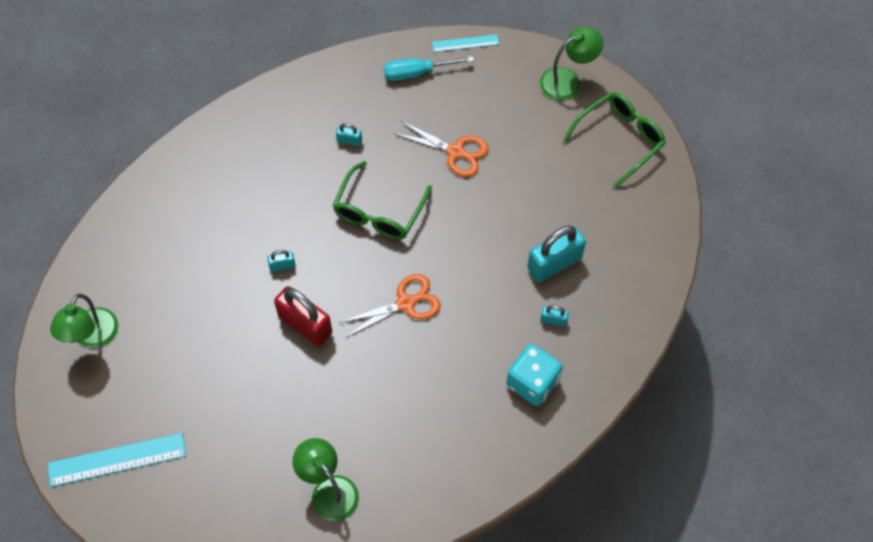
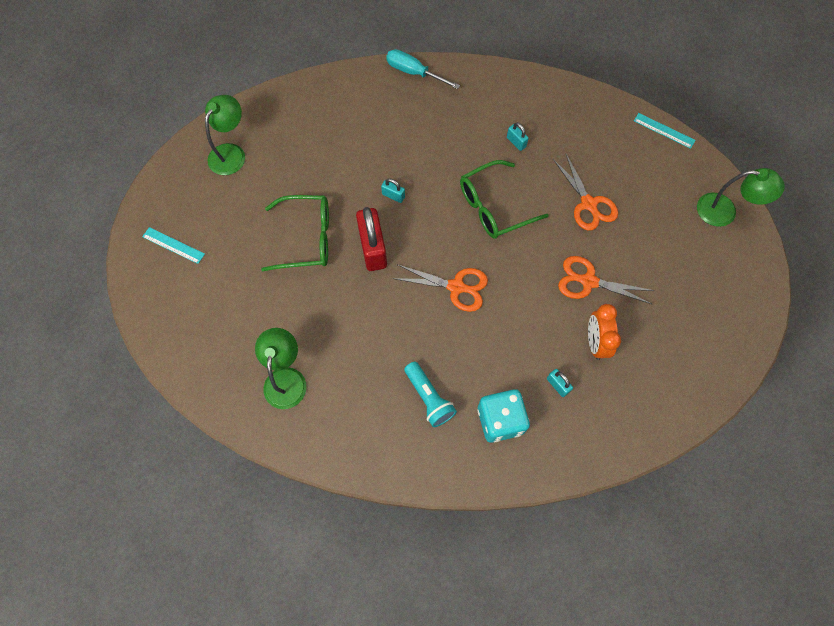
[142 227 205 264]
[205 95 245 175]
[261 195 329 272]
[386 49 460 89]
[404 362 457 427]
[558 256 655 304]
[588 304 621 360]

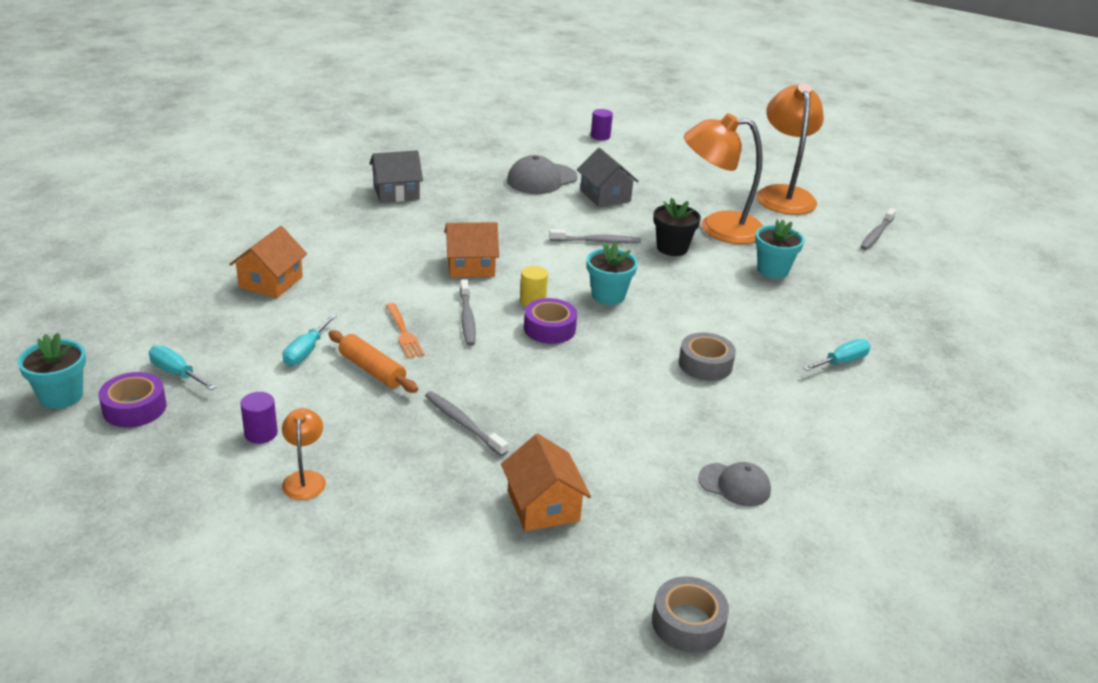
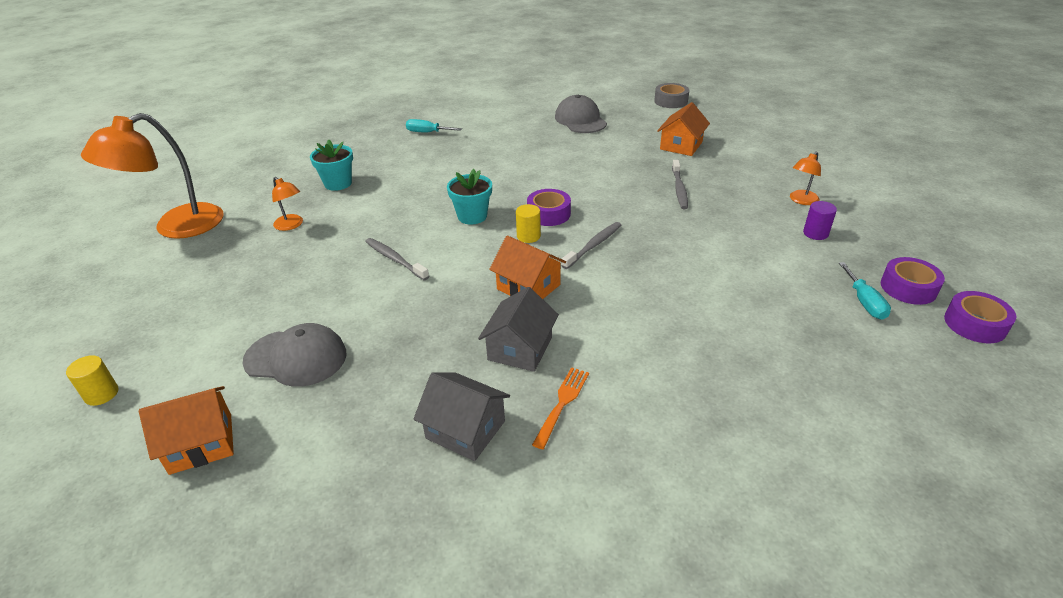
[66 355 118 406]
[139 386 234 475]
[272 177 303 231]
[478 287 559 372]
[532 367 589 449]
[555 95 607 133]
[944 291 1016 343]
[282 314 337 366] (first image)
[329 330 418 393] (first image)
[653 198 701 256] (first image)
[679 332 736 381] (first image)
[861 208 896 250] (first image)

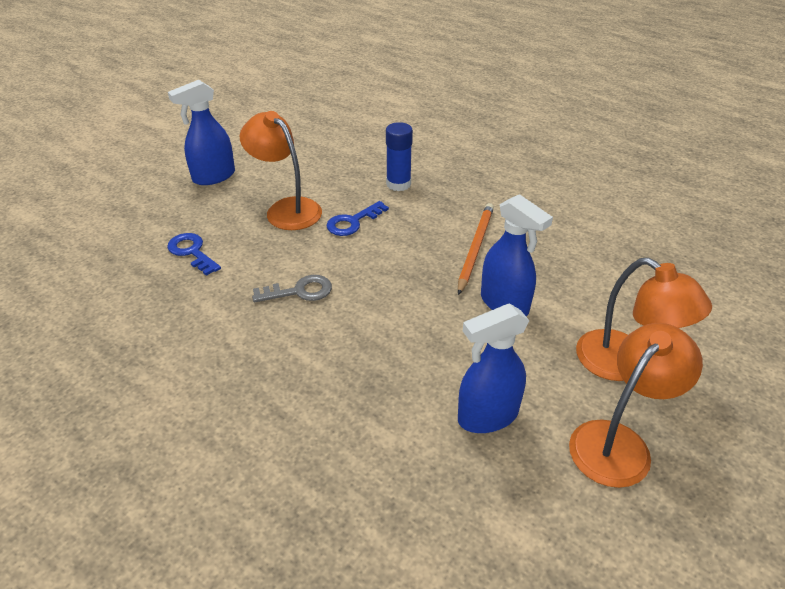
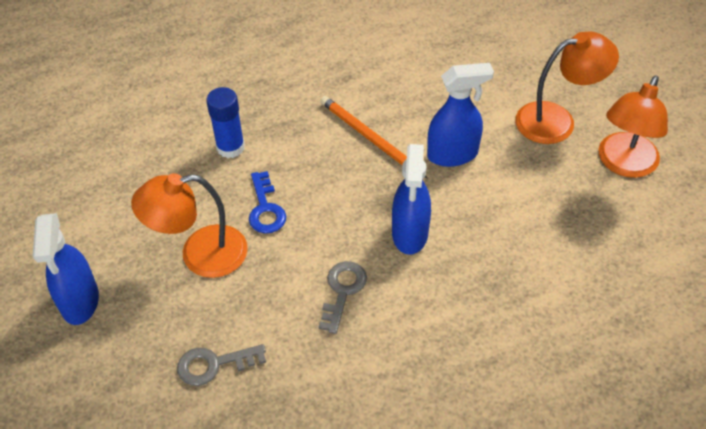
[177 344 266 386]
[392 144 431 255]
[599 75 668 178]

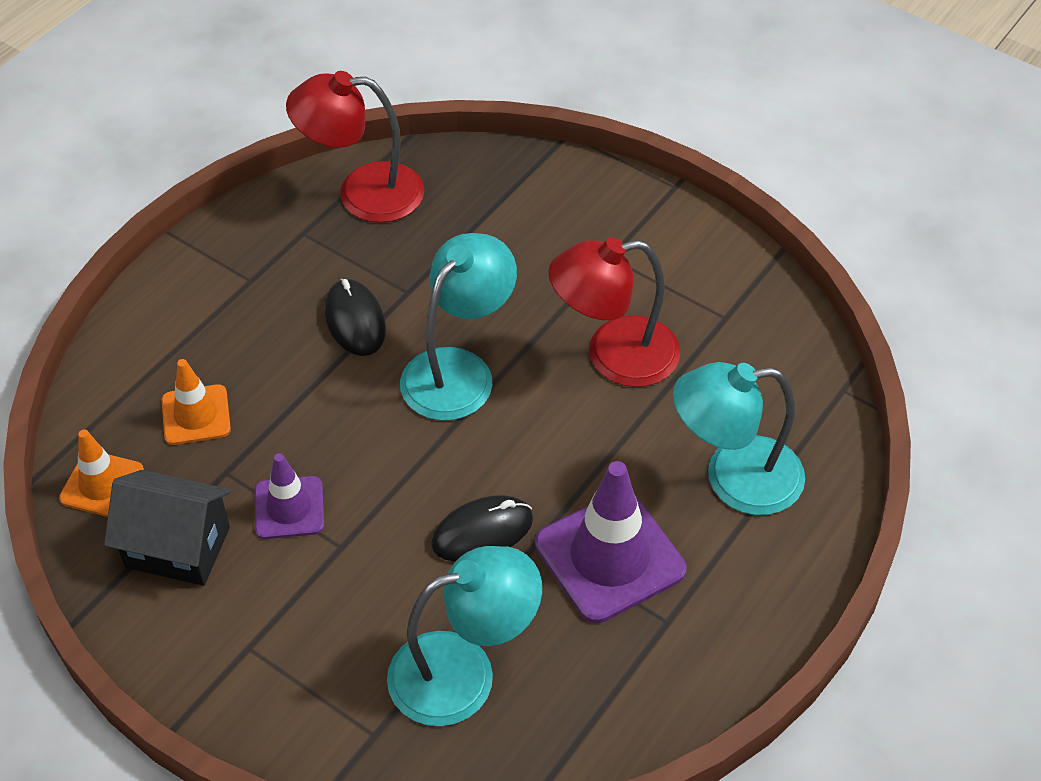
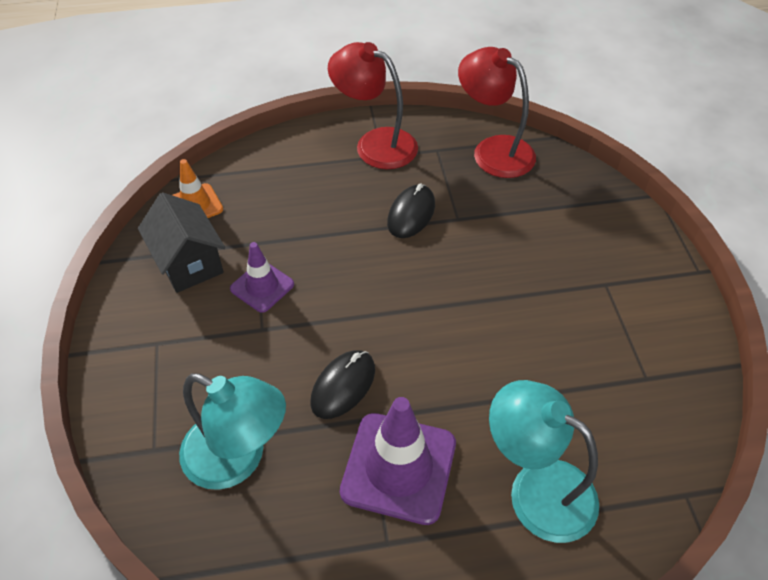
[311 350 375 419]
[328 42 418 169]
[162 359 231 445] (first image)
[400 233 517 421] (first image)

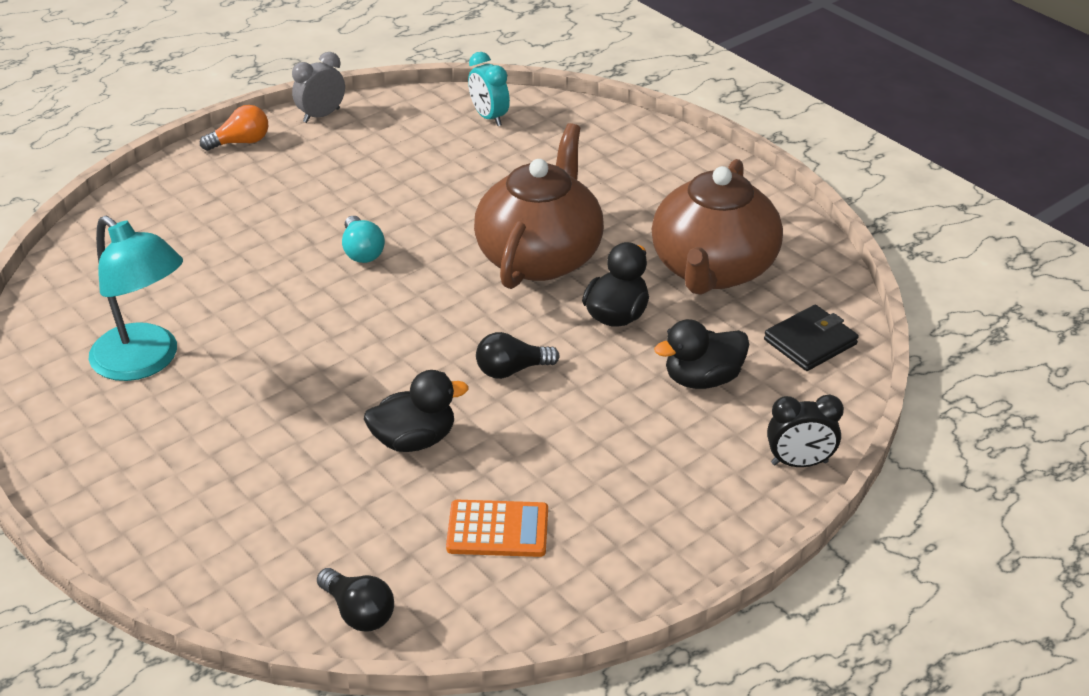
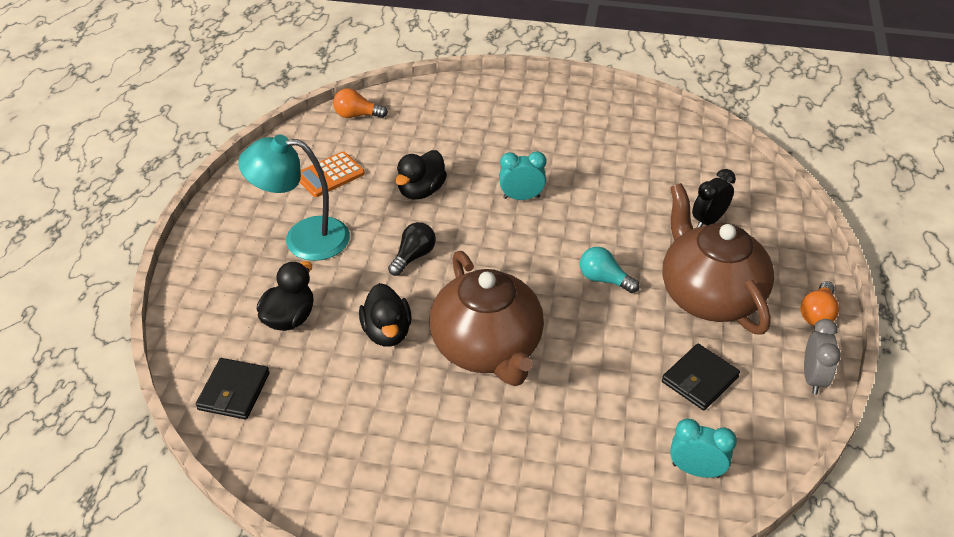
[238 135 350 261]
[333 88 388 118]
[499 151 546 200]
[662 183 774 335]
[662 344 740 411]
[692 169 736 228]

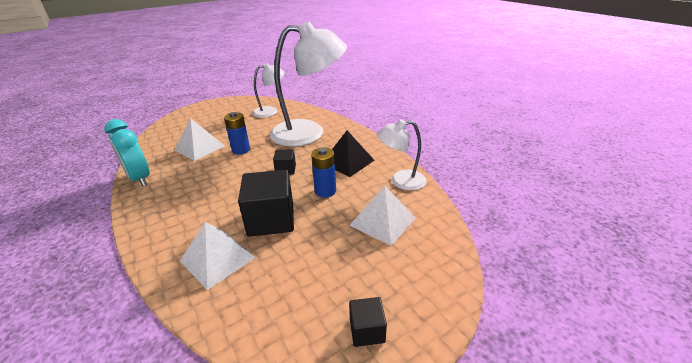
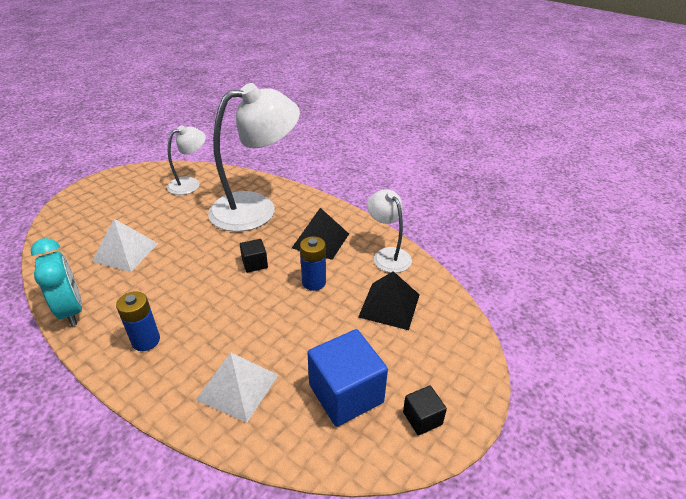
[31 238 82 326]
[116 291 160 351]
[307 329 388 427]
[358 271 420 330]
[367 189 412 273]
[238 170 294 237] (first image)

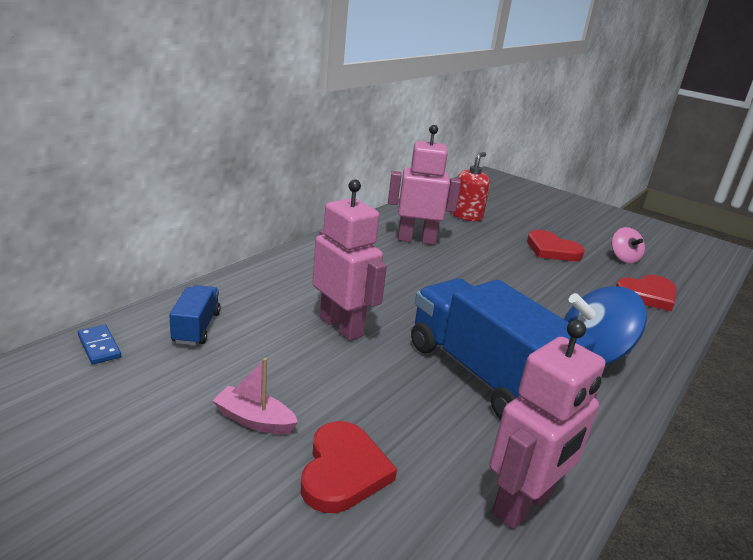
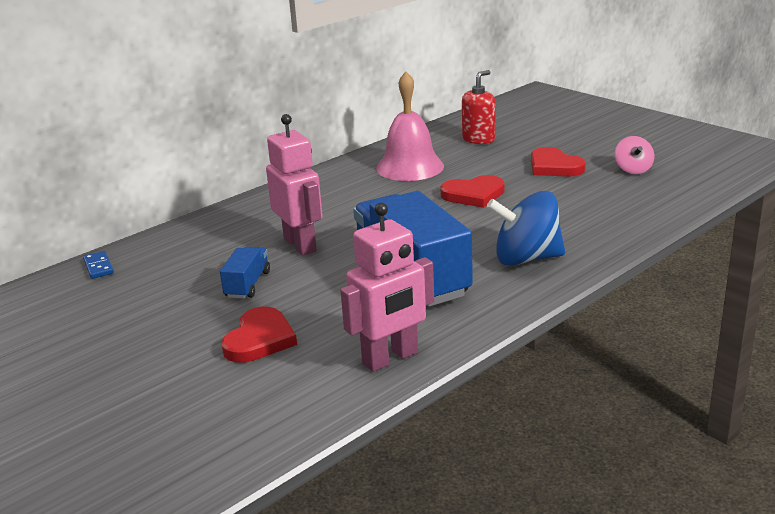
[220 247 270 299]
[376 71 444 181]
[440 175 505 208]
[212 358 298 434] (first image)

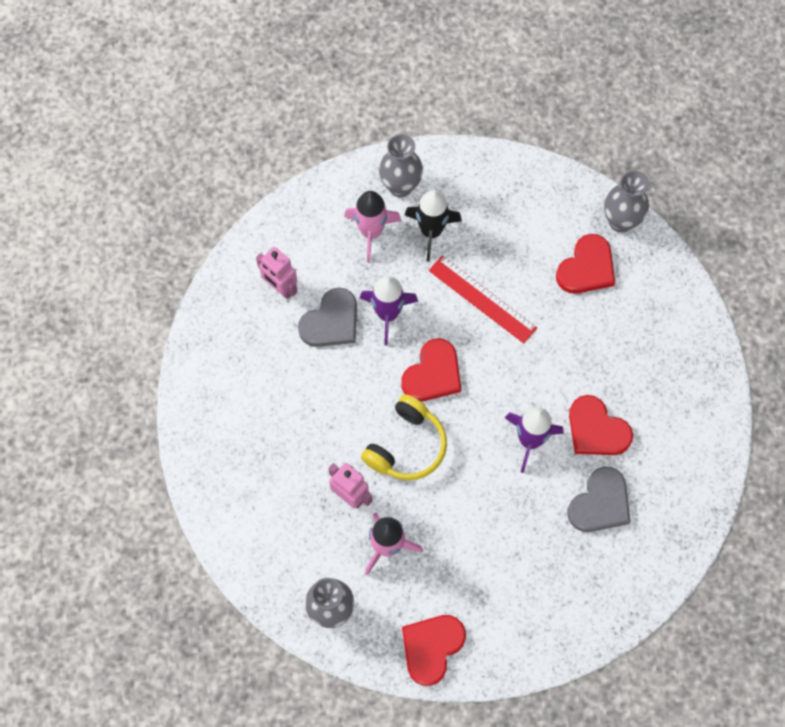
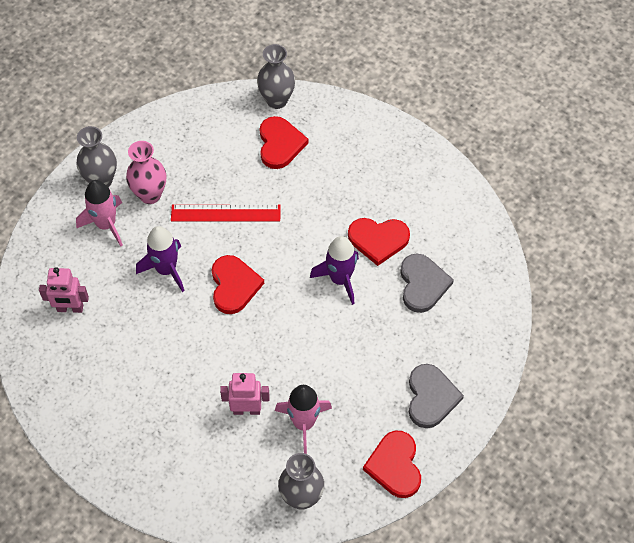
[126 141 166 204]
[409 364 464 428]
[361 394 447 480] (first image)

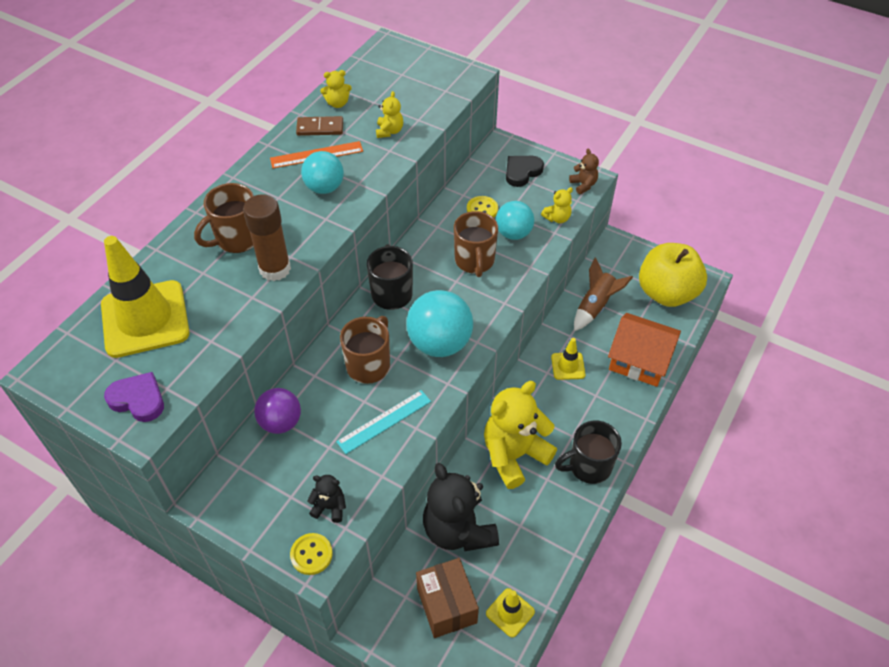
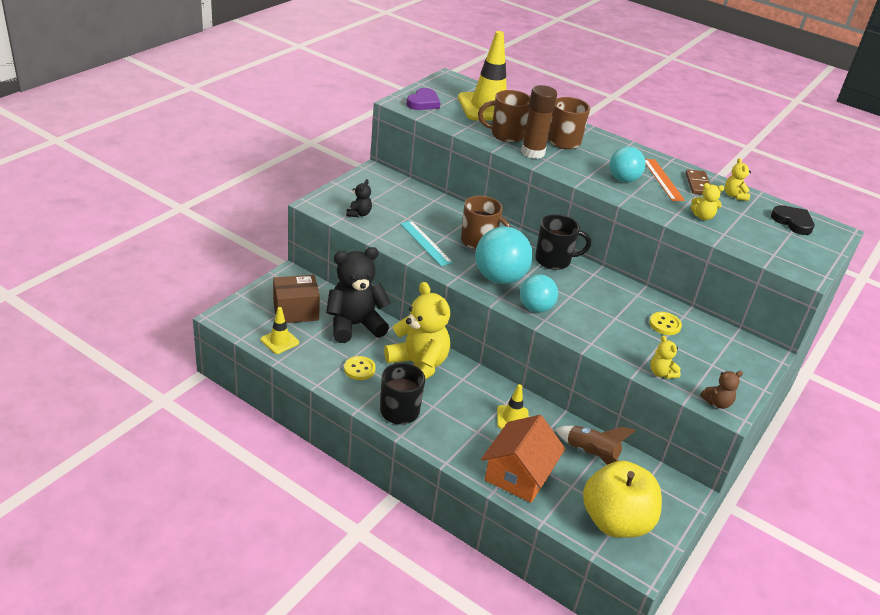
[344 356 376 380]
[478 90 530 142]
[520 274 558 312]
[771 205 815 235]
[254 388 301 434] (first image)

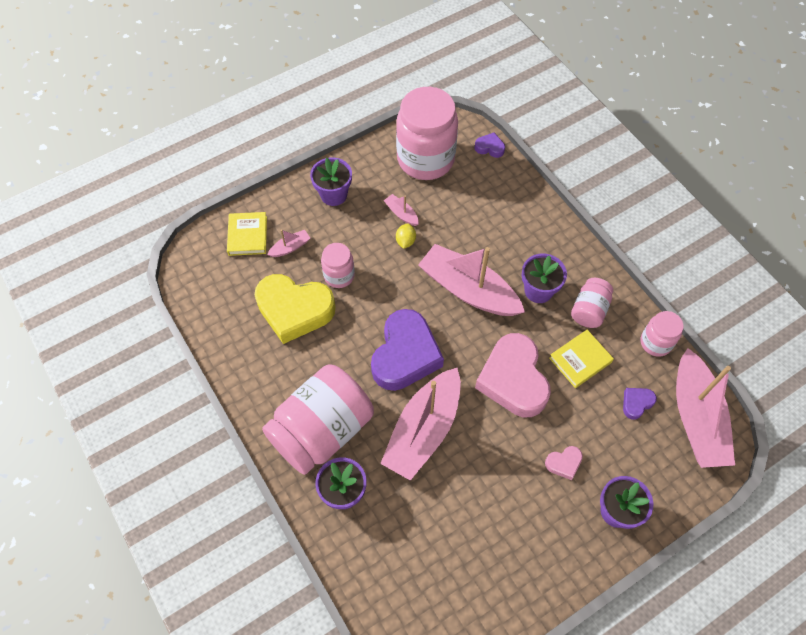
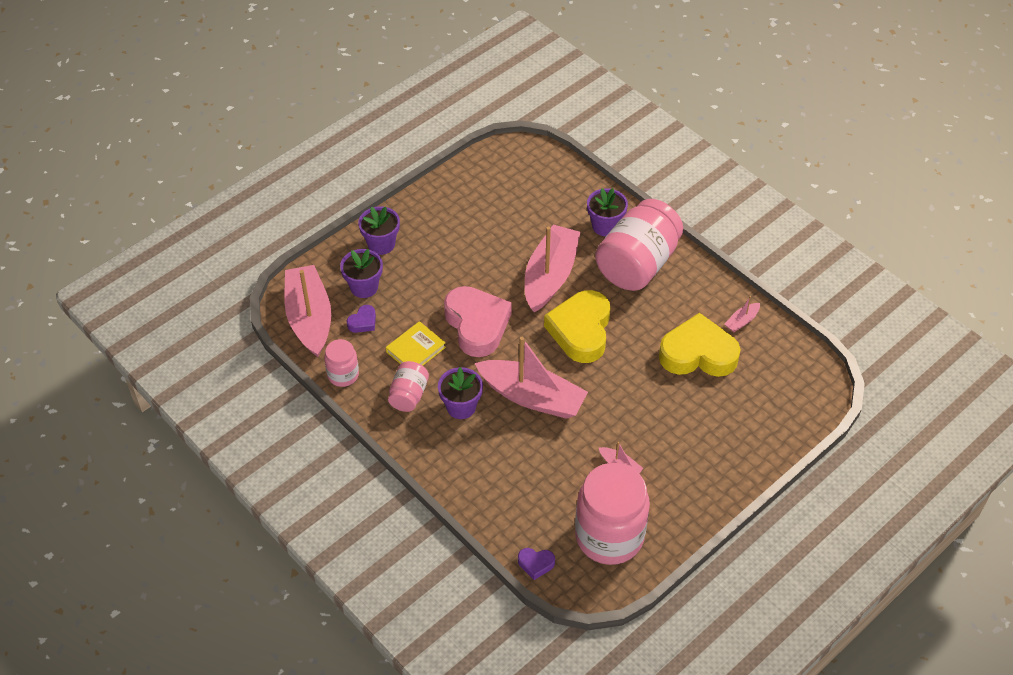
[340 249 383 298]
[544 290 610 363]
[725 296 760 332]
[227 212 267 256] (first image)
[321 243 355 288] (first image)
[396 223 416 249] (first image)
[545 446 583 480] (first image)

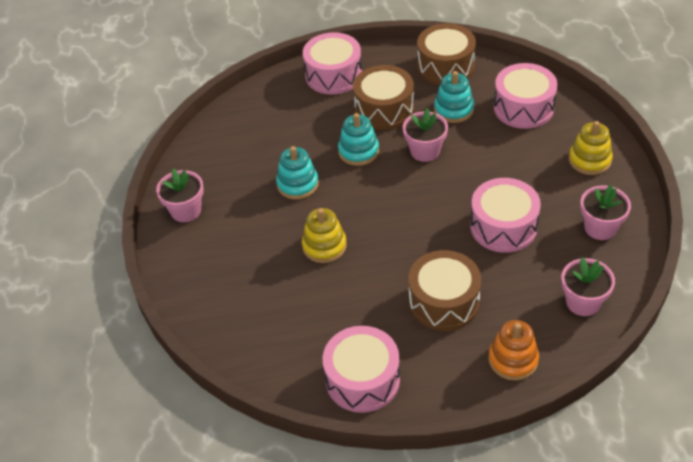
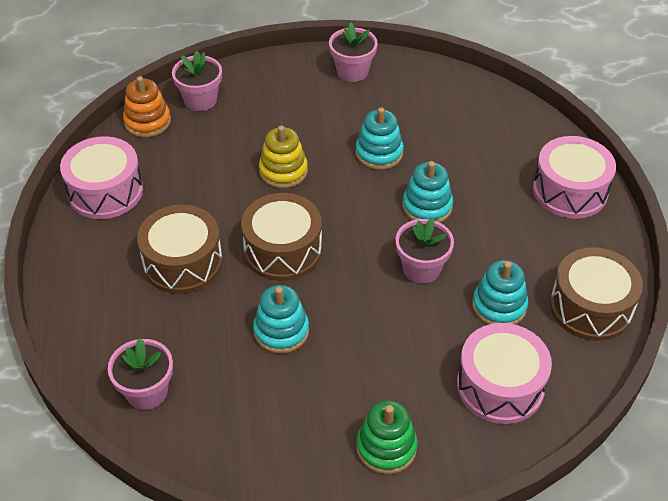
[123 76 171 137]
[172 51 222 111]
[241 193 322 281]
[253 285 309 354]
[356 401 418 474]

